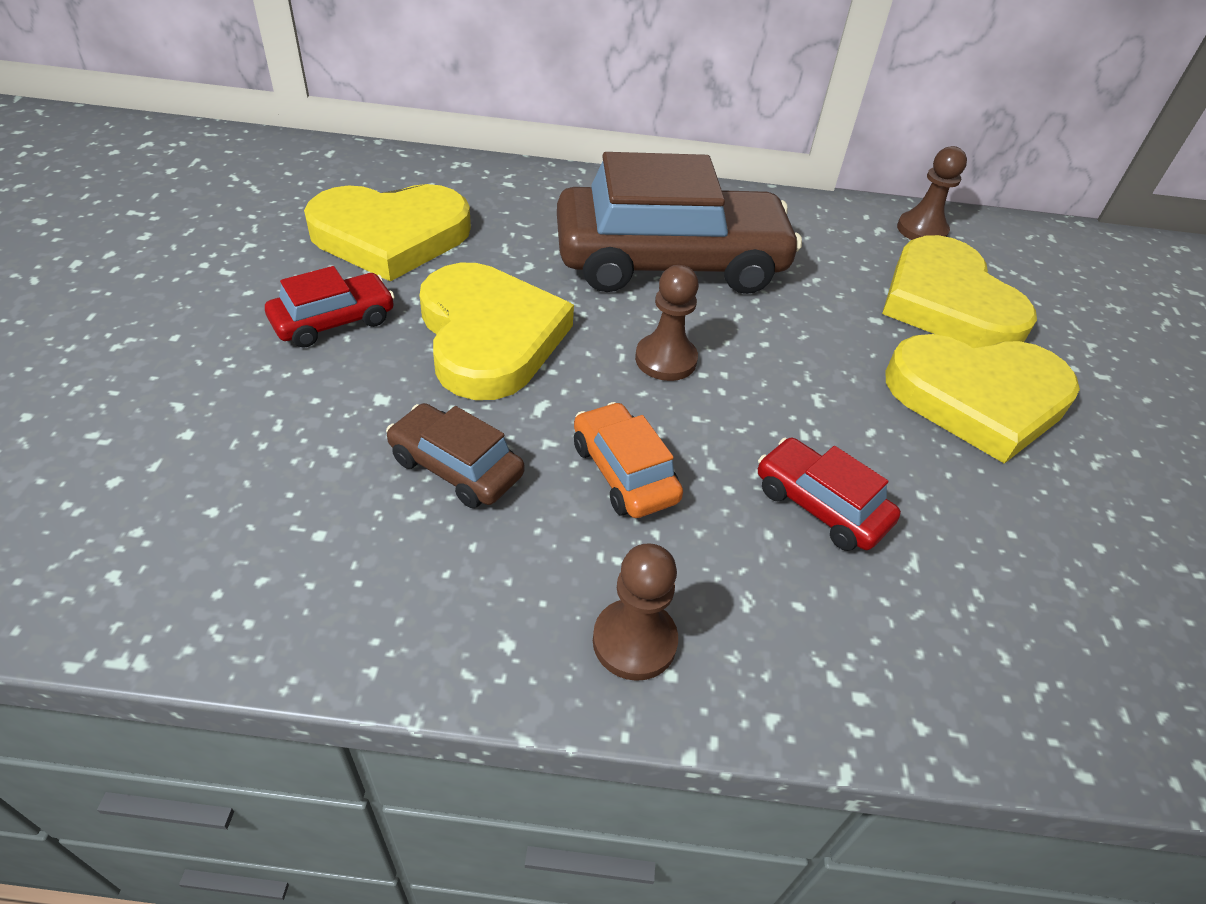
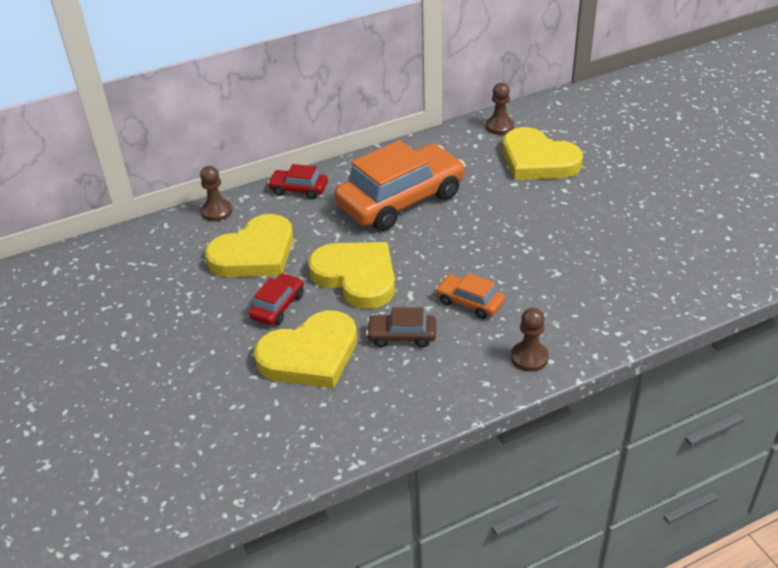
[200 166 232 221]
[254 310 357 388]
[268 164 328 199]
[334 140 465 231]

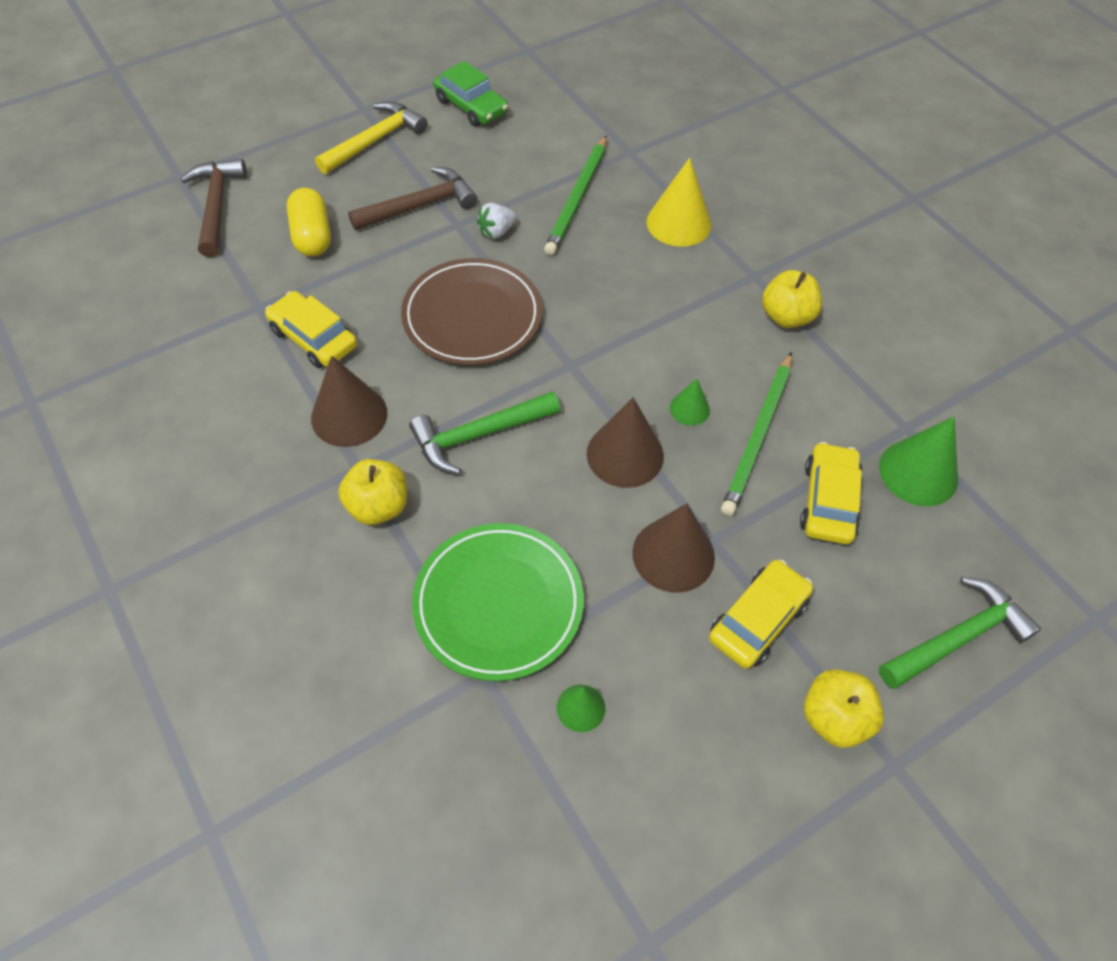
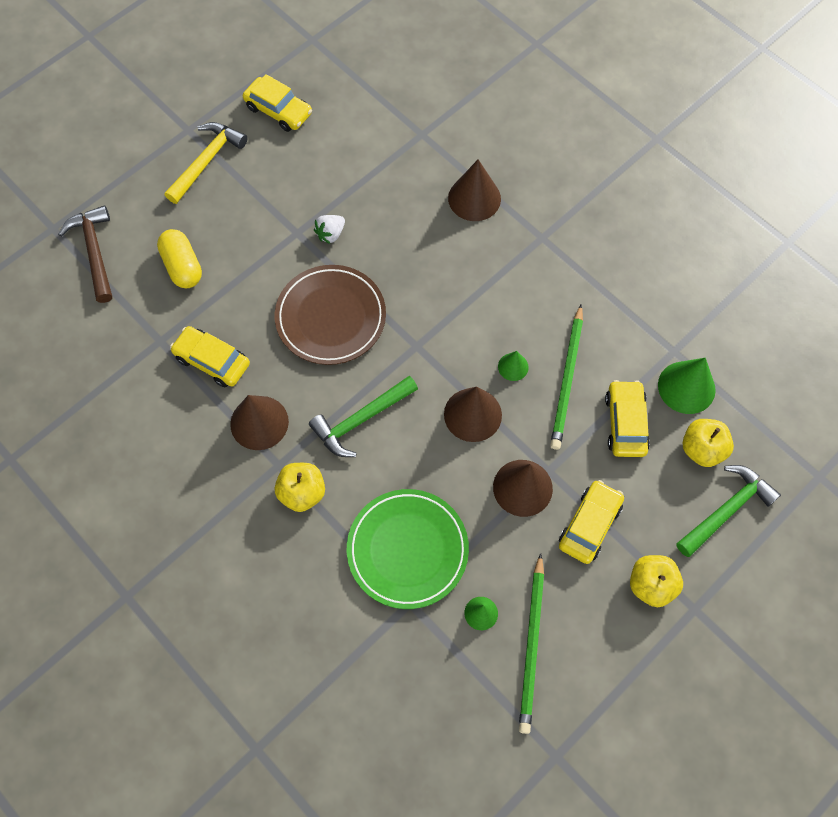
[243 74 312 132]
[448 159 501 221]
[519 553 544 734]
[683 419 734 467]
[348 167 477 230] (first image)

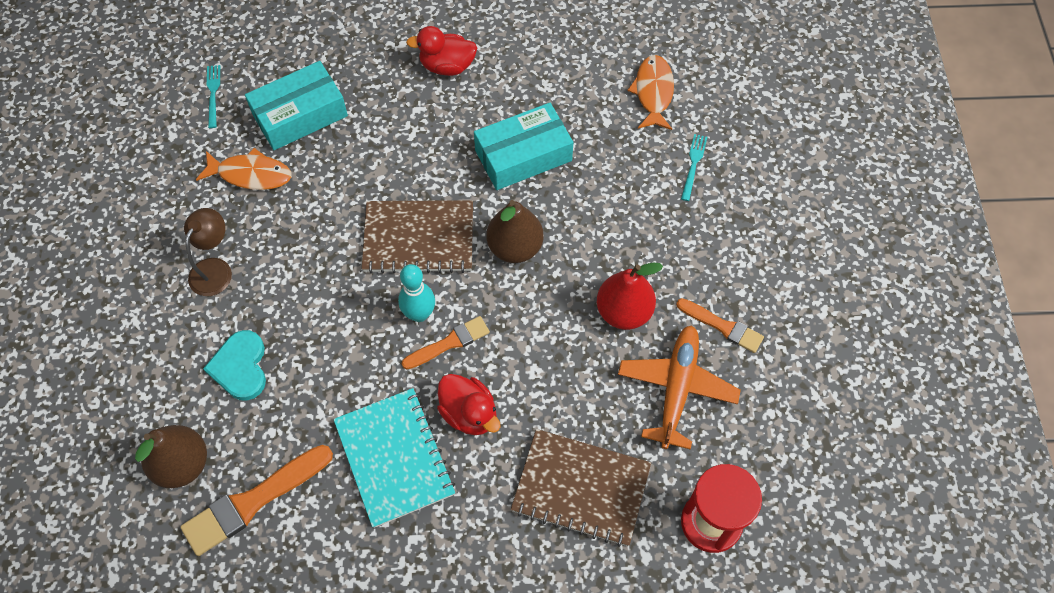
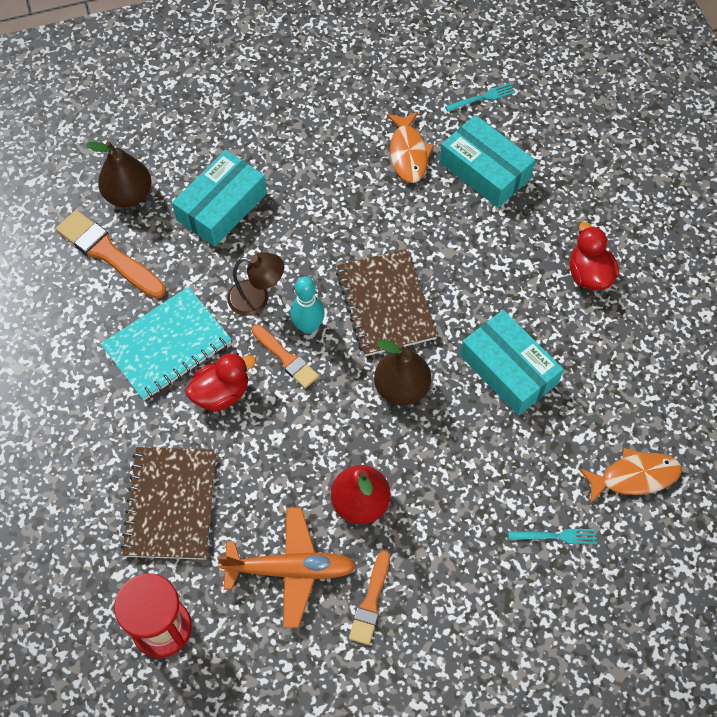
[172 150 267 247]
[186 353 256 412]
[227 252 284 316]

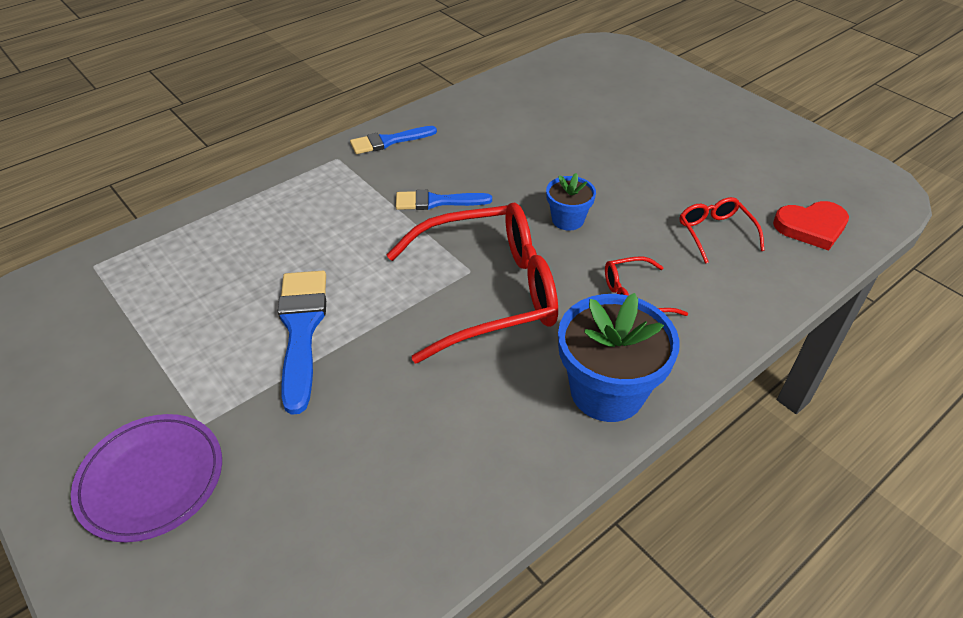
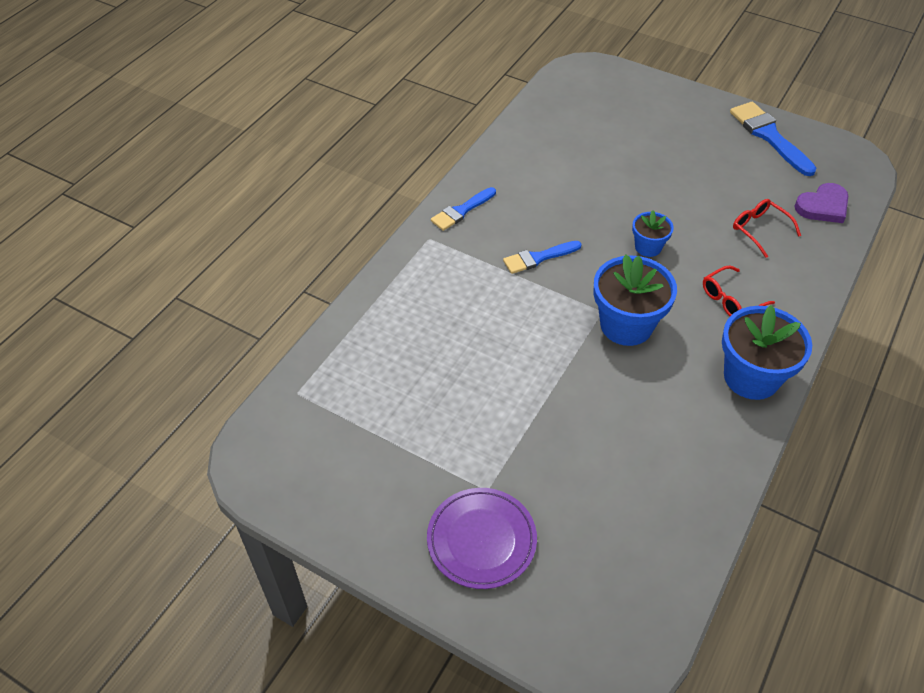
[594 254 677 346]
[730 102 816 176]
[794 183 848 223]

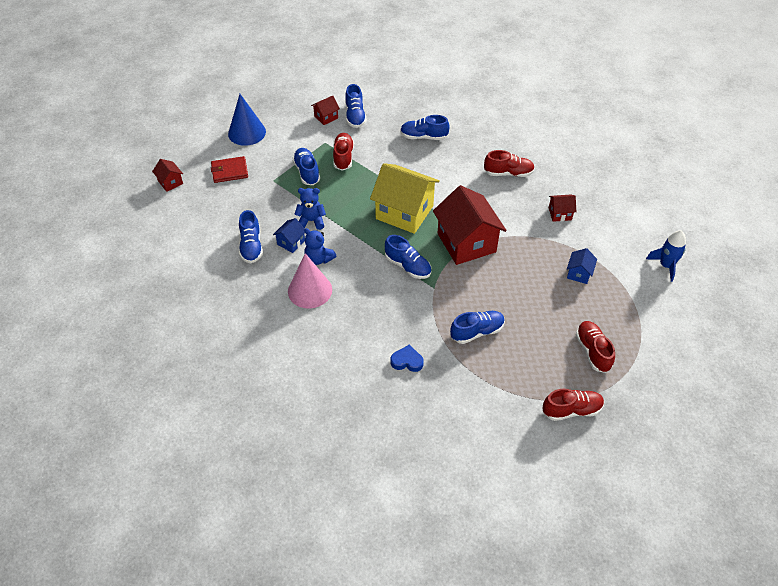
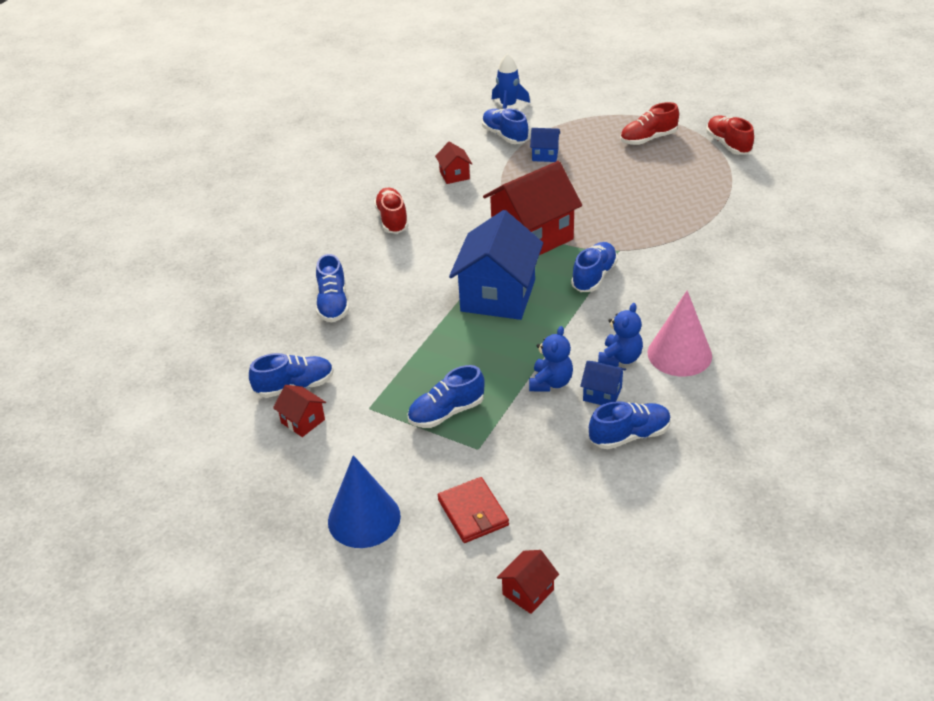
[449 210 543 320]
[482 109 529 144]
[529 326 573 392]
[333 133 354 171] (first image)
[390 345 424 372] (first image)

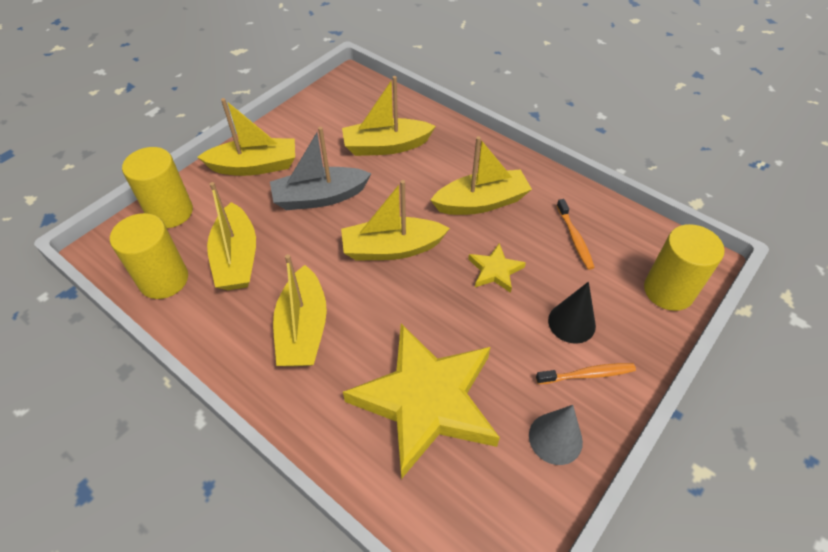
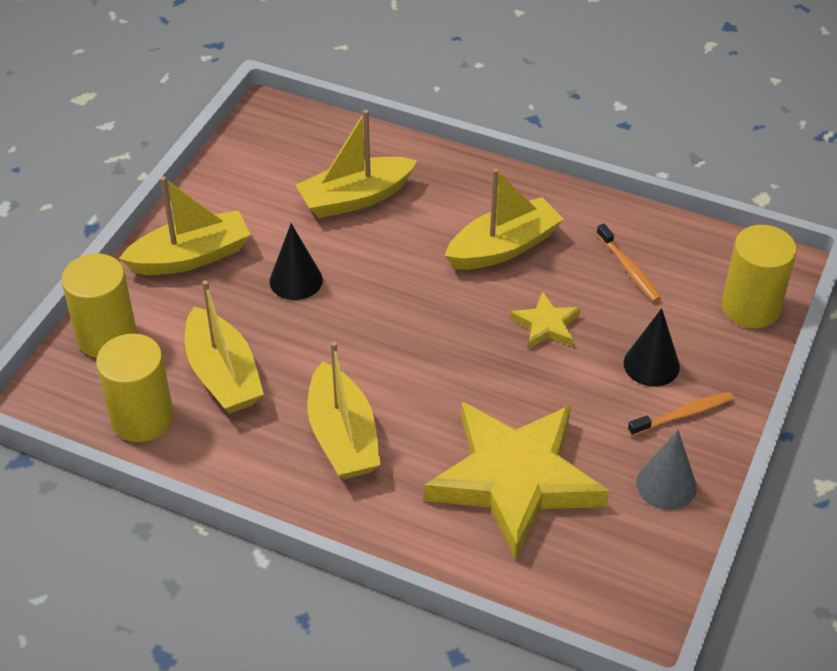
[270 224 323 300]
[341 180 450 261] (first image)

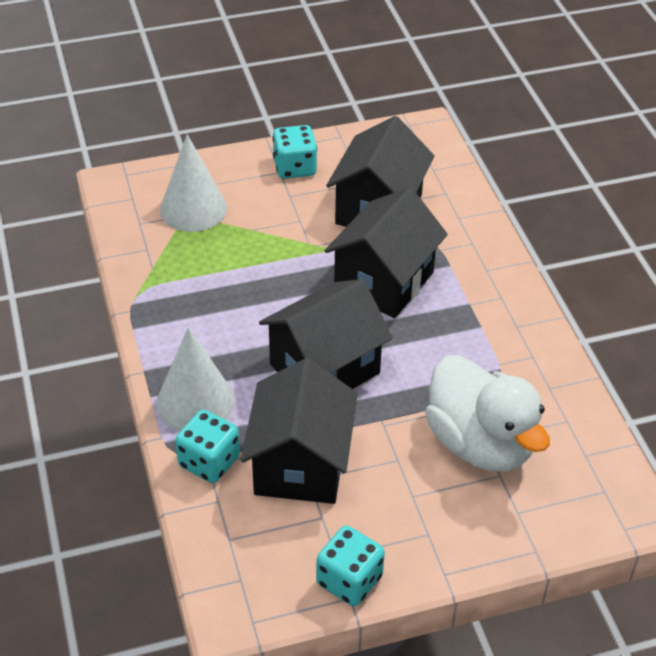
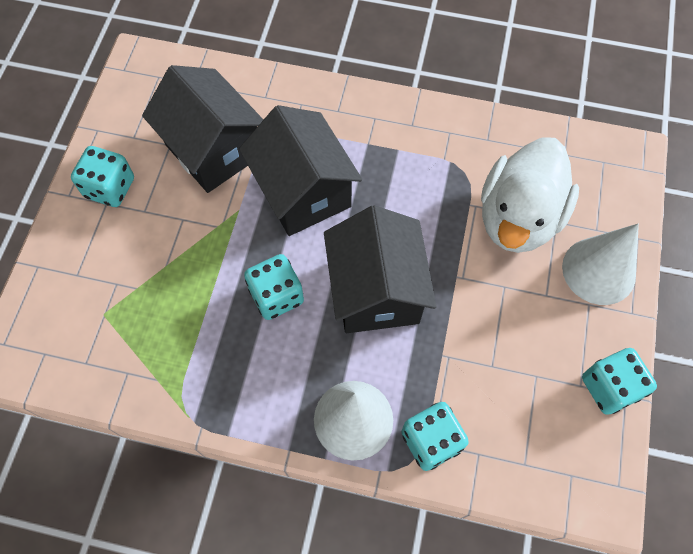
[244 254 304 320]
[481 138 579 253]
[562 224 639 305]
[241 358 358 504] (first image)

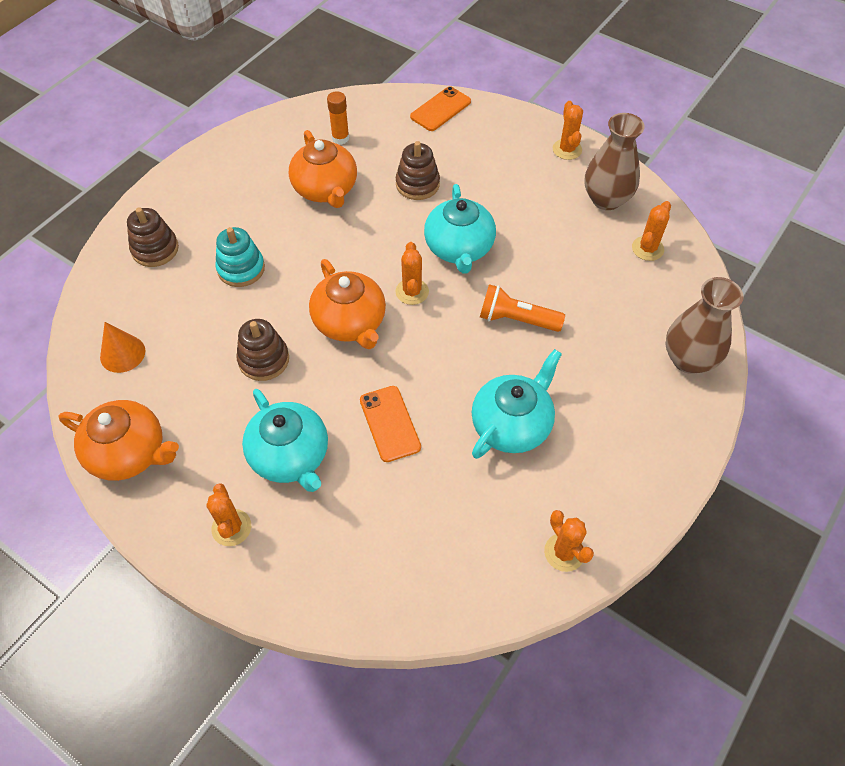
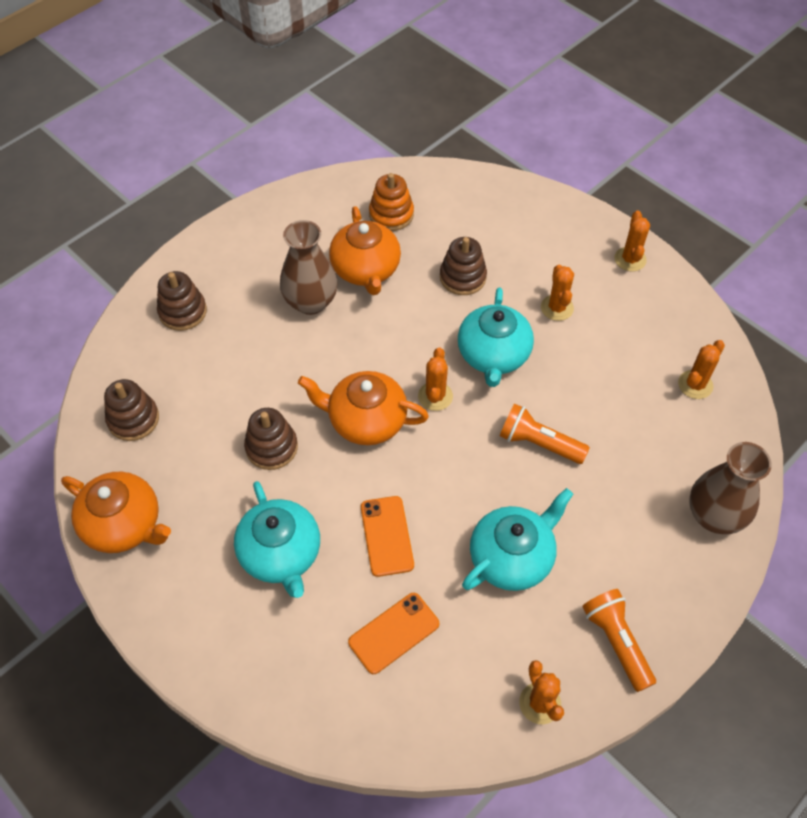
[104 379 159 441]
[280 220 338 315]
[298 371 429 445]
[348 593 439 674]
[369 173 414 231]
[541 265 574 321]
[582 589 656 692]
[215 227 265 287] (first image)

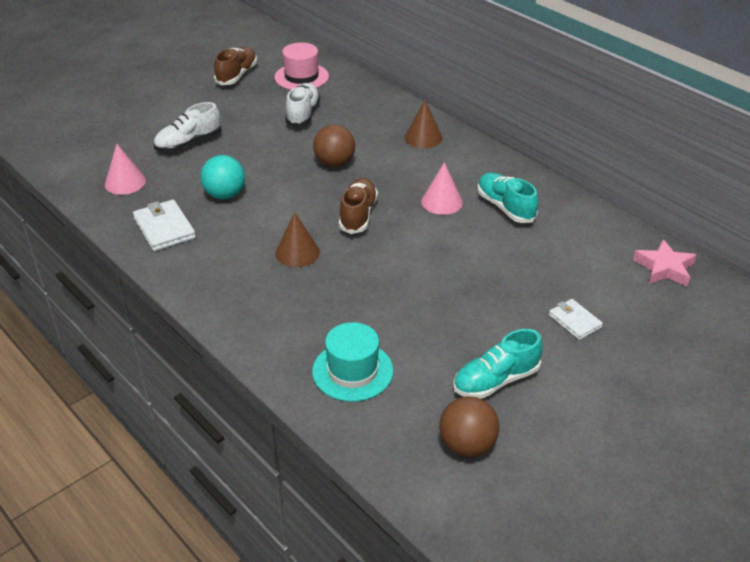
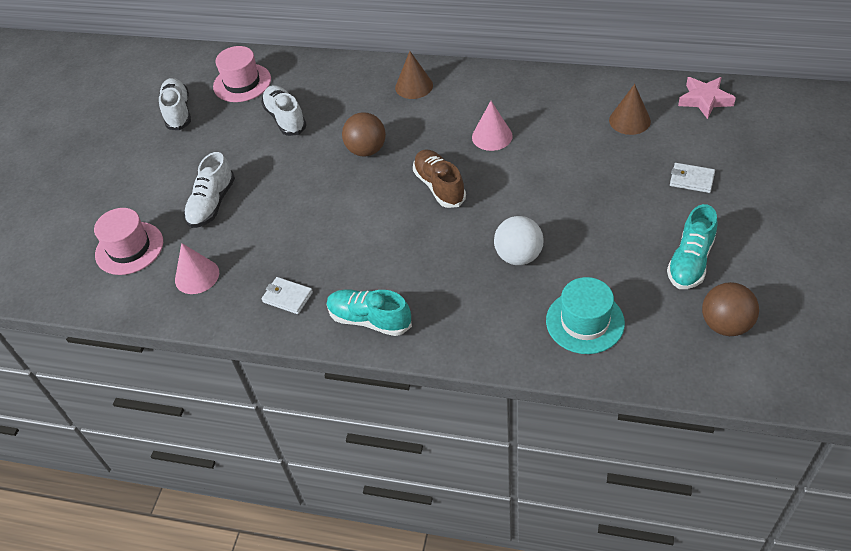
[94 208 163 275]
[159 78 191 130]
[262 277 313 314]
[327 289 412 336]
[494 216 544 265]
[609 84 651 135]
[201 155 245 199] (first image)

